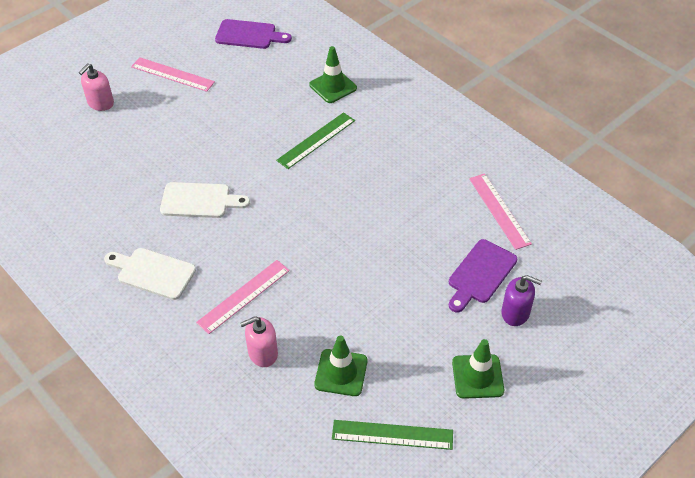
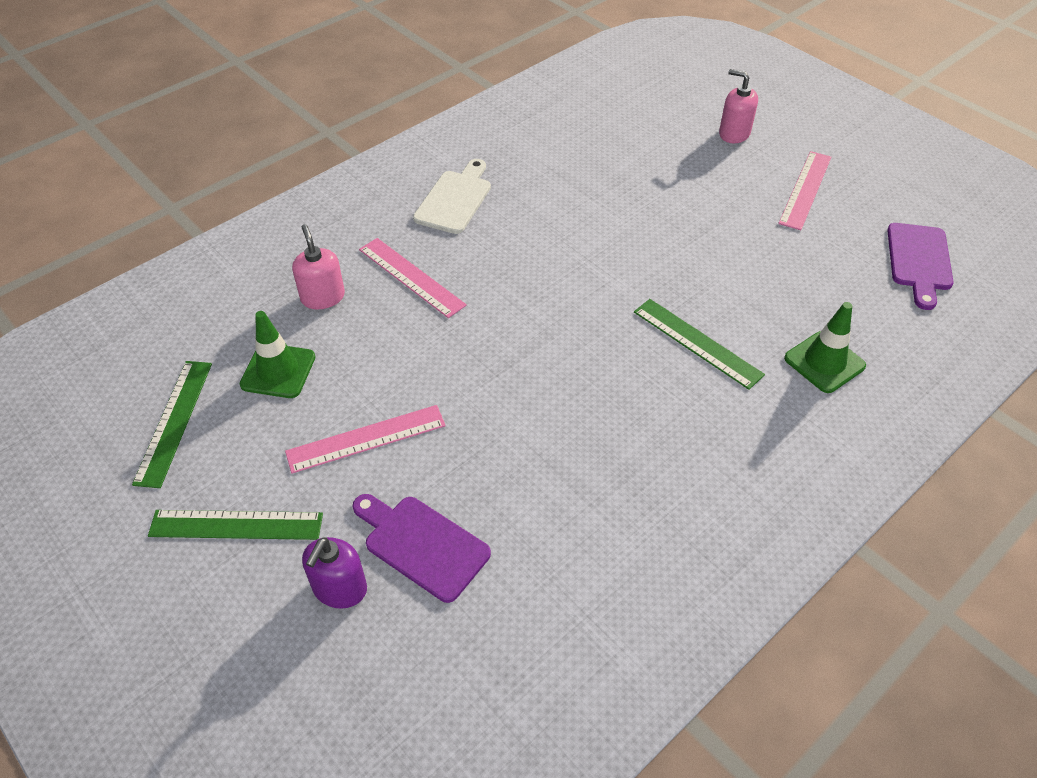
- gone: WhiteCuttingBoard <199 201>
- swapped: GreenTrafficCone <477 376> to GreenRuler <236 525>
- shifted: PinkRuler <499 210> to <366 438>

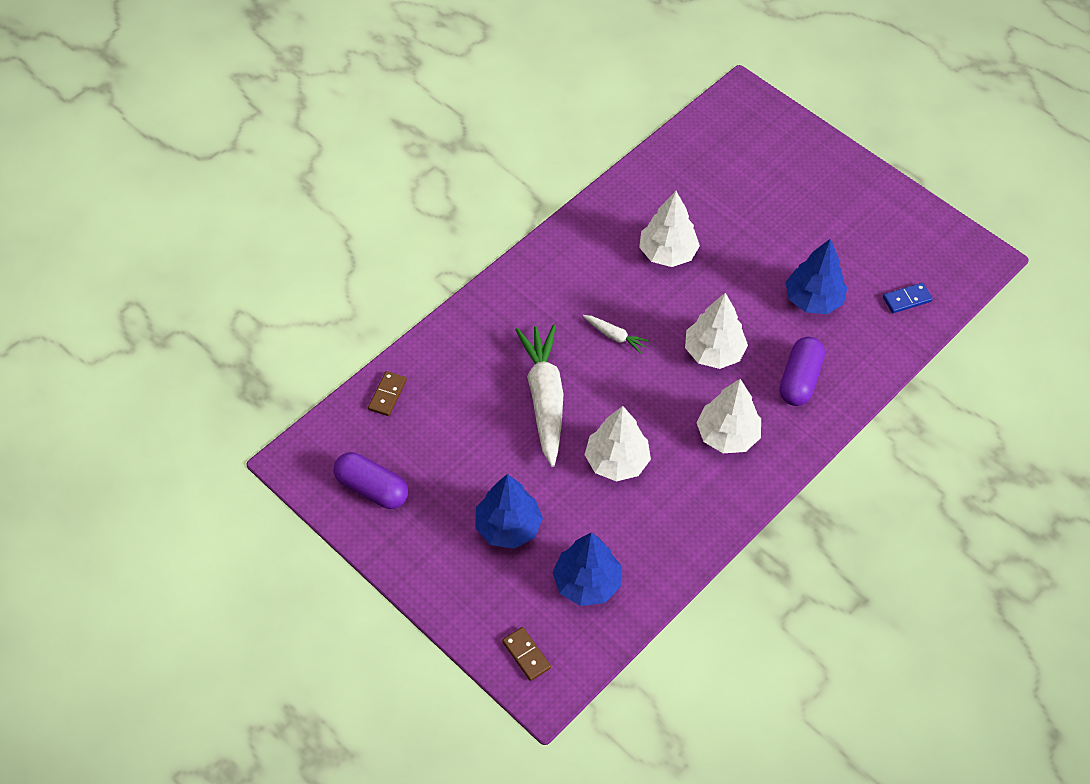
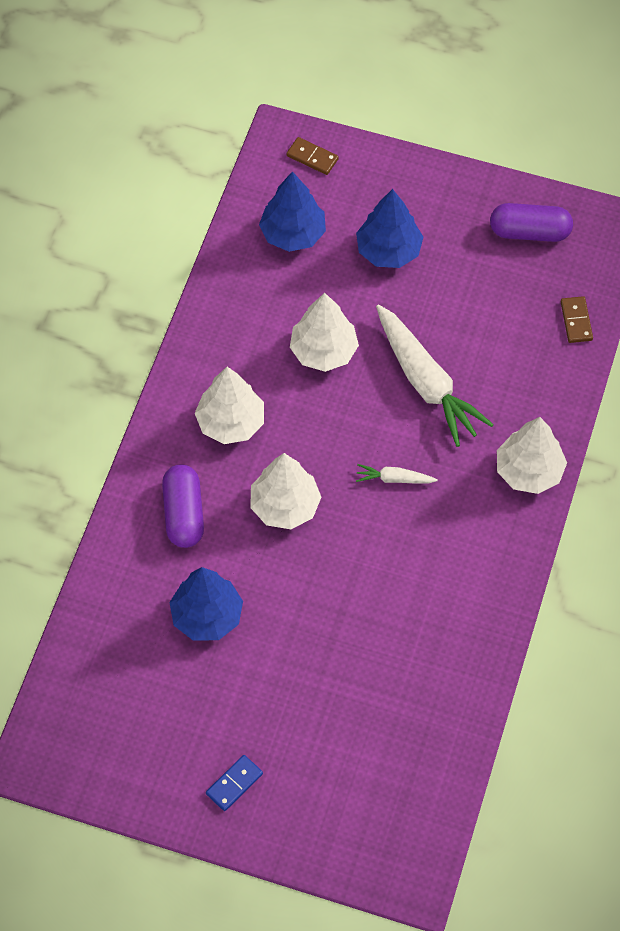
- shifted: WhiteTree <667 253> to <529 471>
- shifted: BlueDomino <906 299> to <234 784>

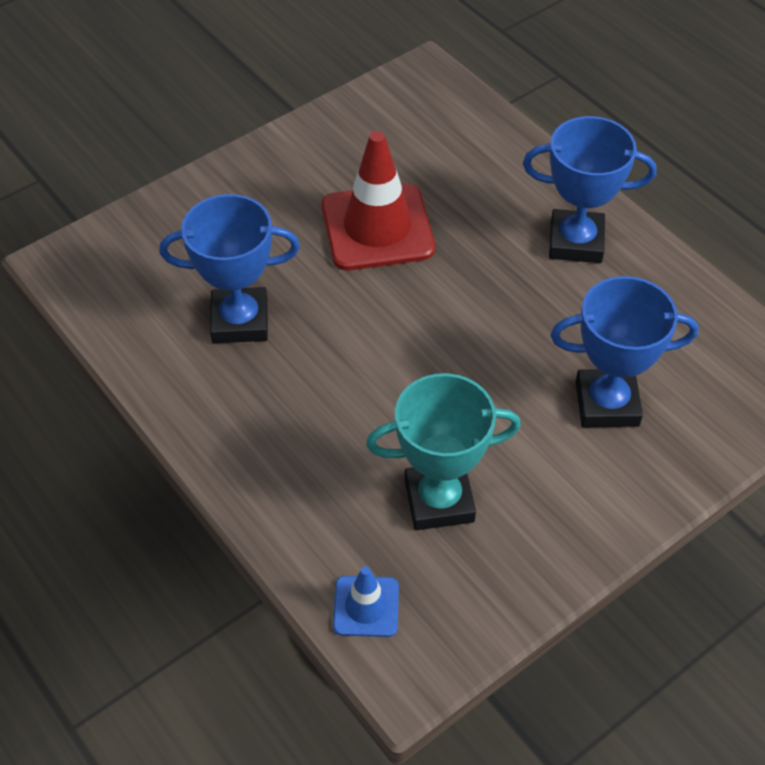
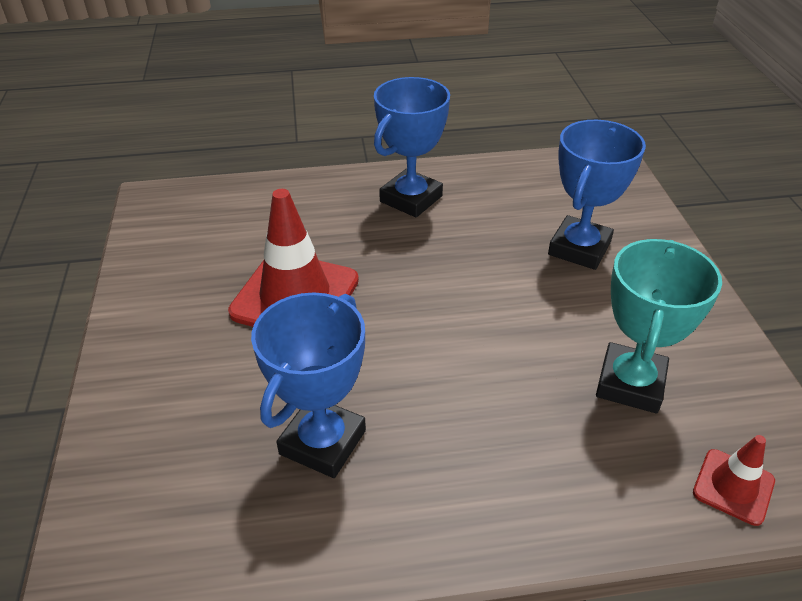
- repainted: BlueTrafficCone <366 606> to RedTrafficCone <733 487>

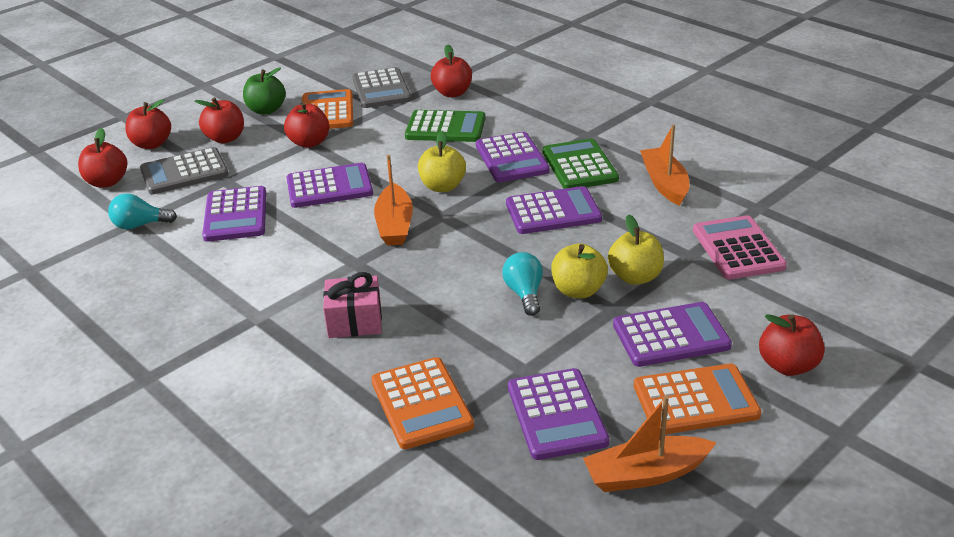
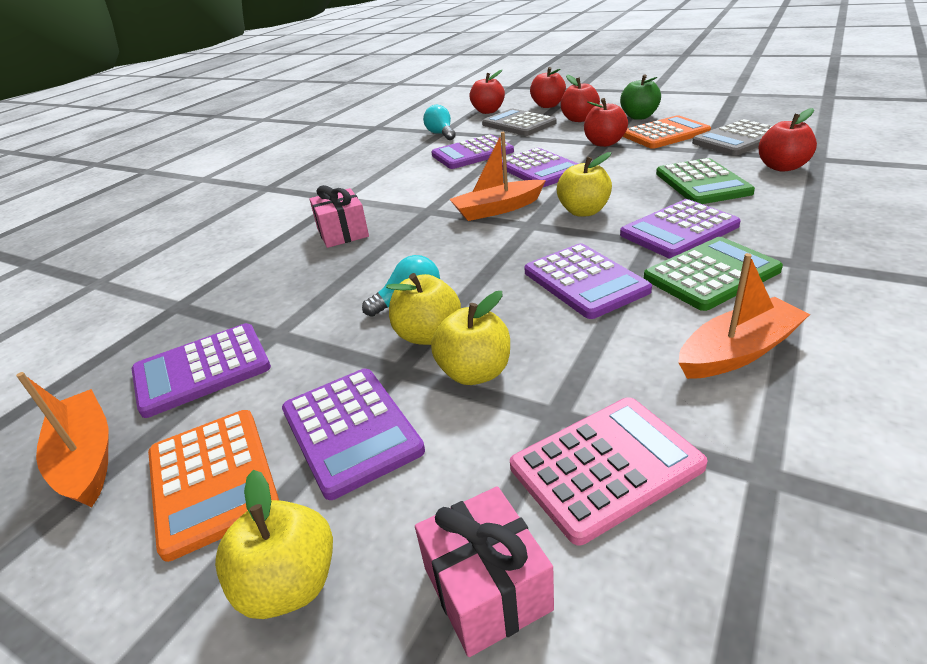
- gone: OrangeCalculator <421 403>
- repainted: RedApple <788 365> to YellowApple <289 584>
- new: PinkGift <487 588>

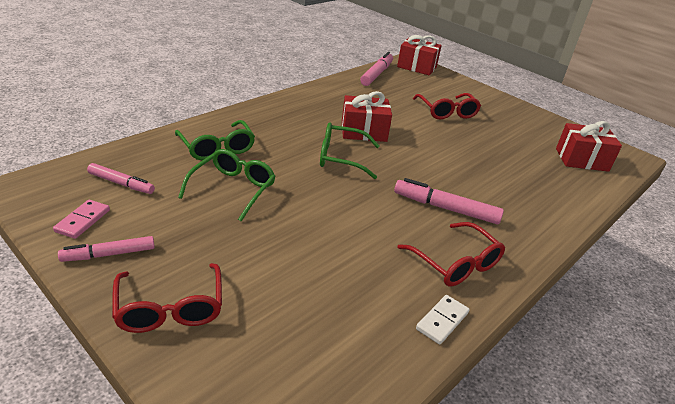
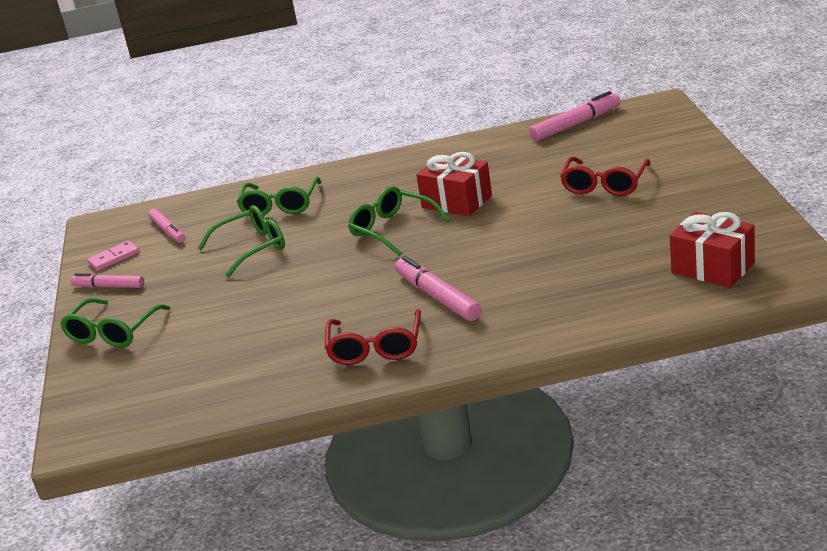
- repainted: RedGlasses <170 309> to GreenGlasses <113 332>
- gone: RedGift <417 67>
- gone: WhiteDomino <442 321>

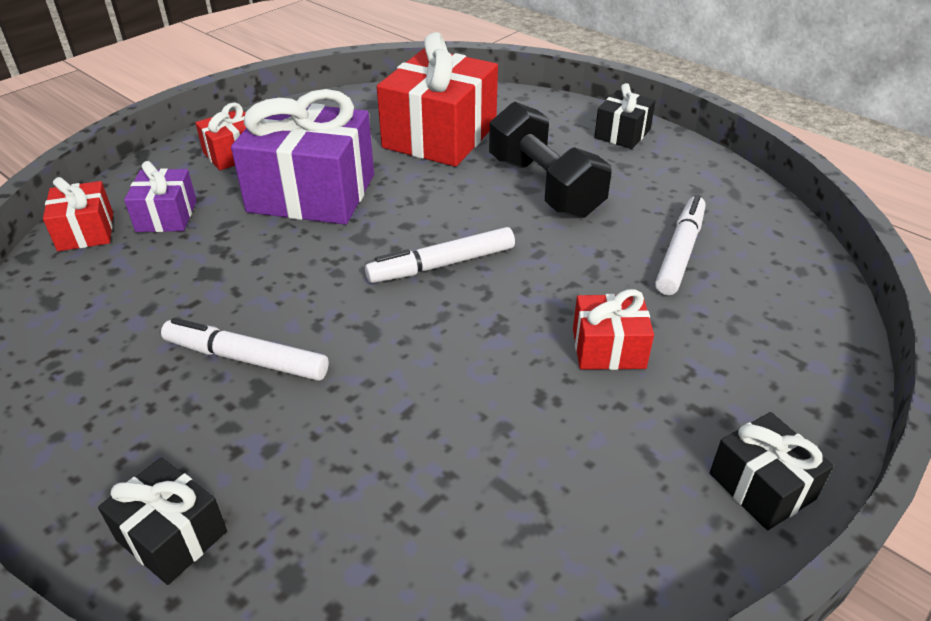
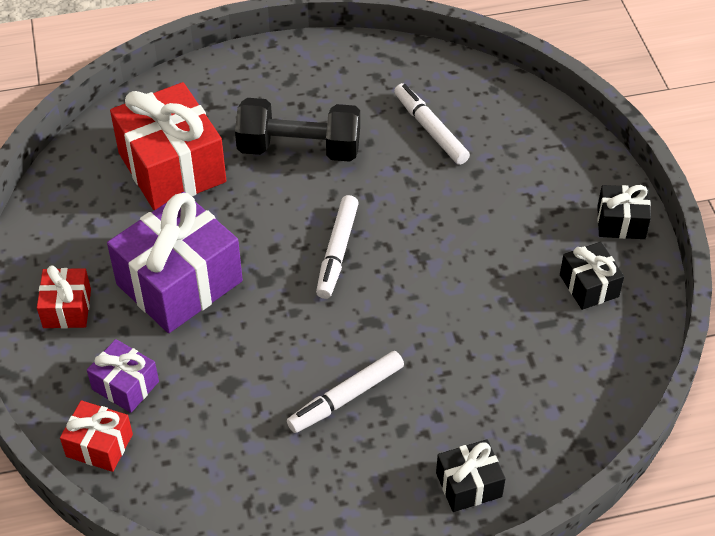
- gone: RedGift <608 348>
- shifted: BlackGift <622 134> to <589 286>

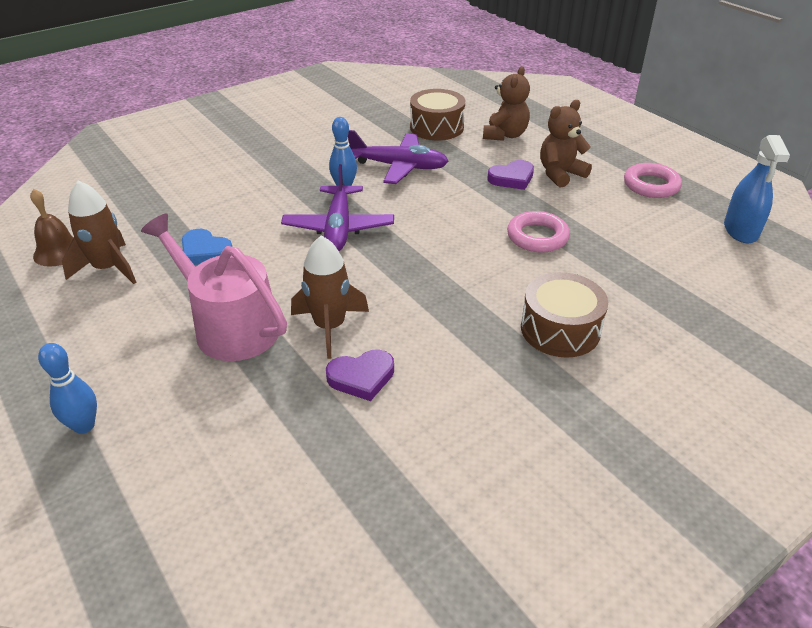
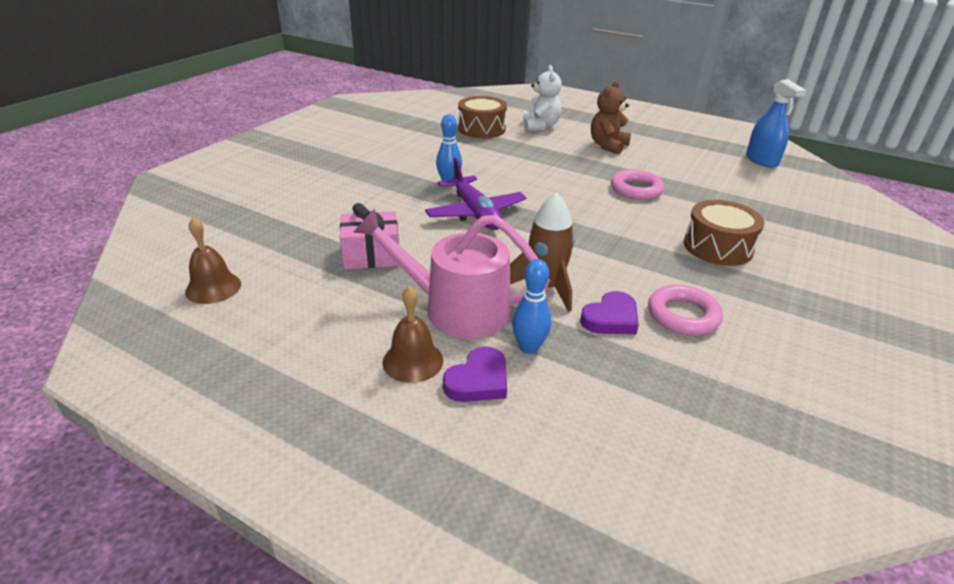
- shifted: BlueBowlingPin <84 426> to <529 347>
- gone: BrownRocket <108 268>
- swapped: BlueHeart <205 251> to PinkGift <371 255>
- gone: PurplePlane <399 167>
- repainted: BrownTeddyBear <505 135> to WhiteTeddyBear <540 126>
- shifted: PurpleHeart <512 178> to <478 380>
- shifted: PinkRing <651 185> to <683 315>
- new: BrownBell <413 361>

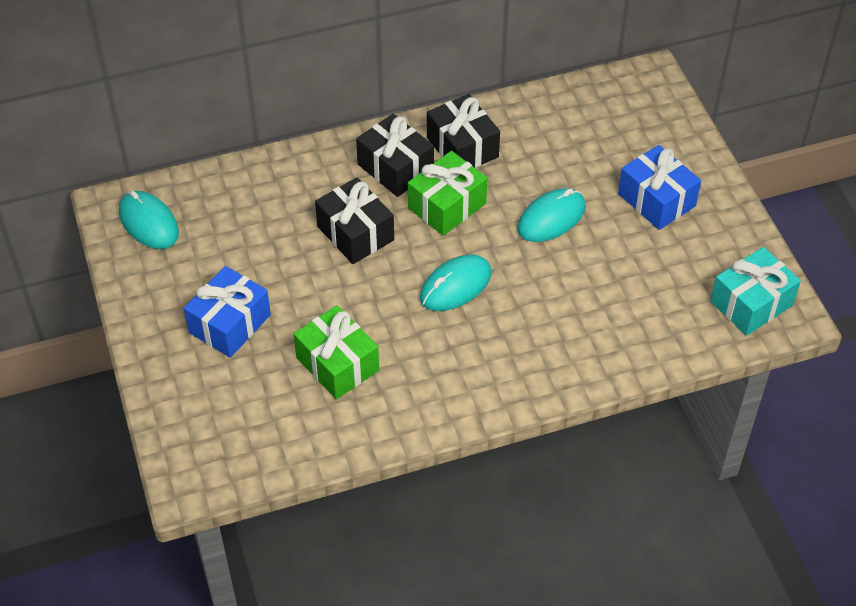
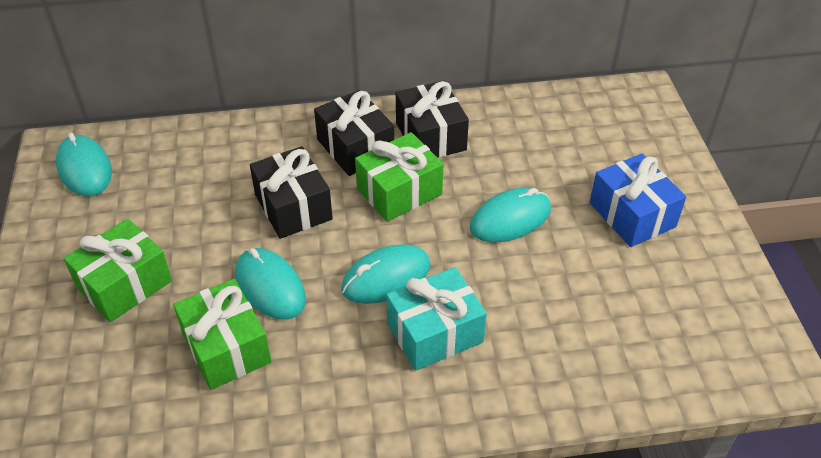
- repainted: BlueGift <229 324> to GreenGift <124 284>
- shifted: TurquoiseGift <751 303> to <435 332>
- new: TurquoiseMouse <270 286>

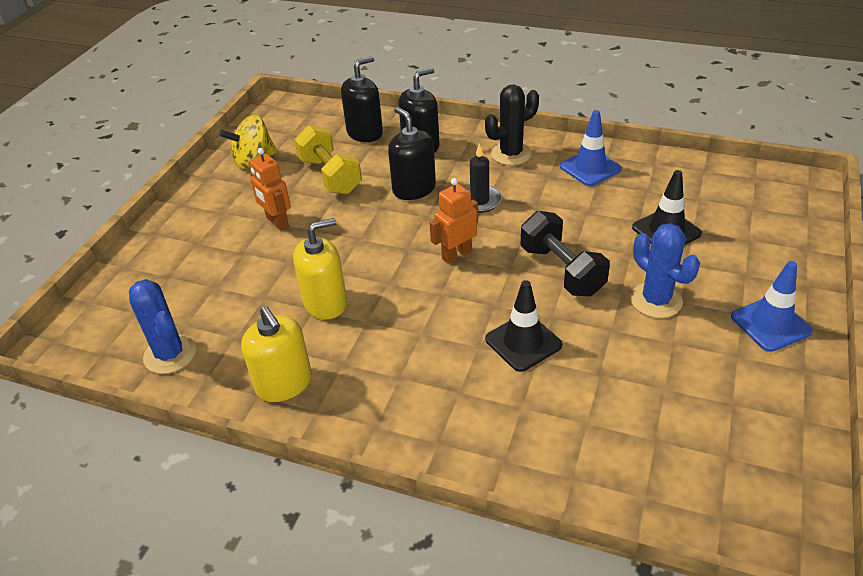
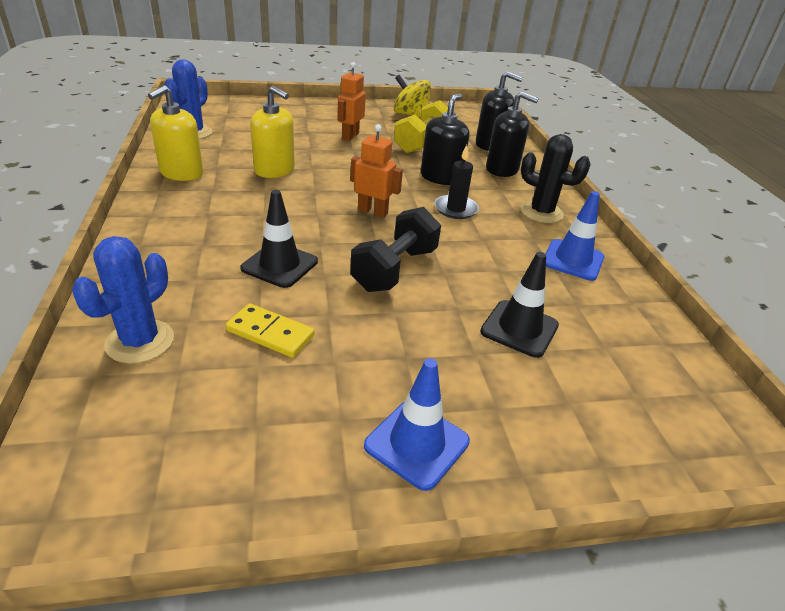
- shifted: BlueCactus <656 300> to <140 341>
- new: YellowDomino <270 333>

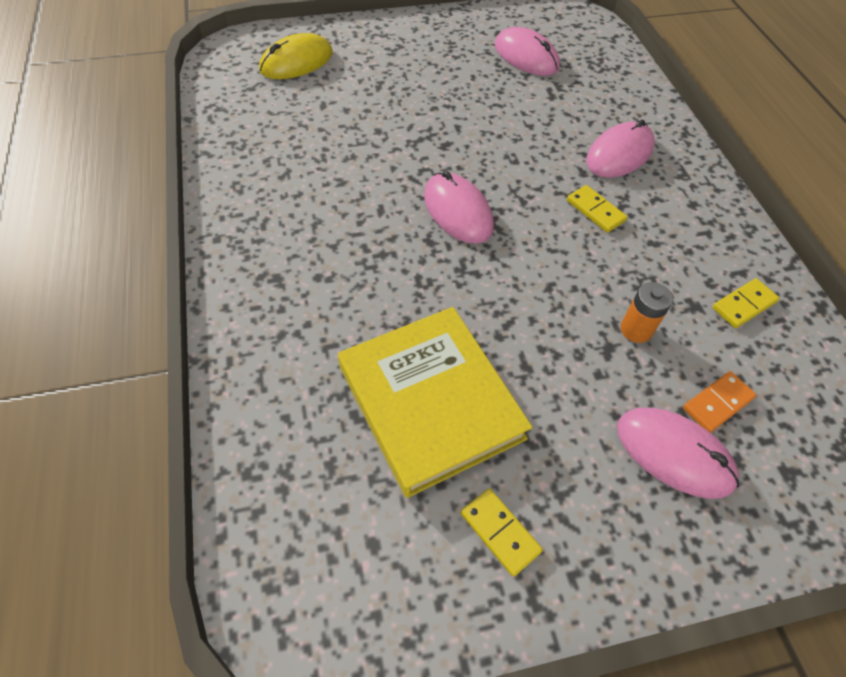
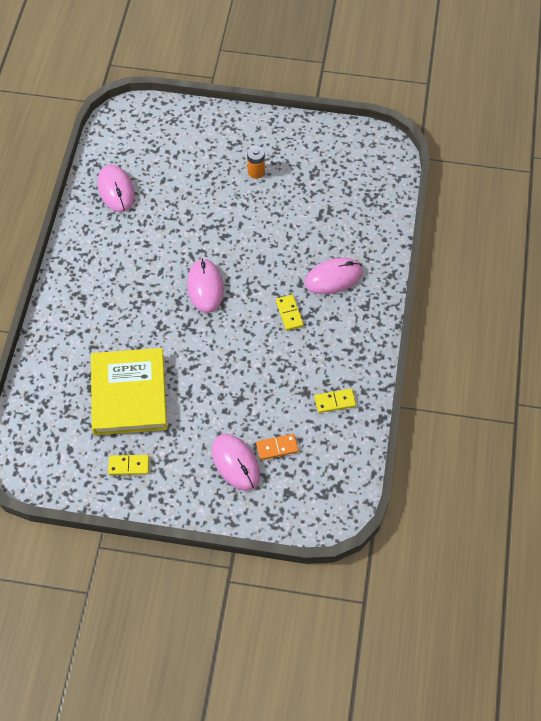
- gone: YellowMouse <296 62>
- rotated: YellowDomino <500 532> = <129 465> 75 degrees counterclockwise
- shifted: PinkMouse <526 56> to <116 190>
- shifted: OrangeBattery <636 329> to <256 172>

